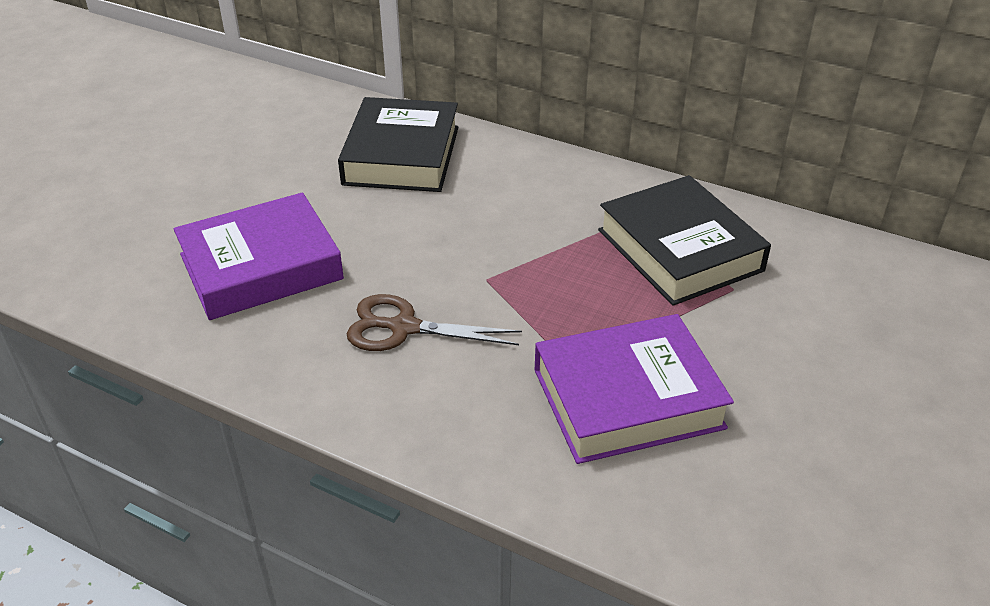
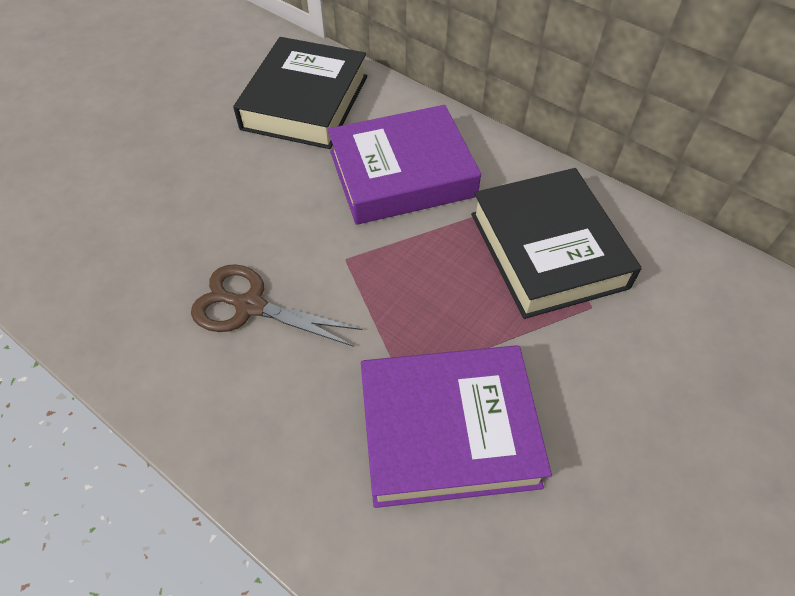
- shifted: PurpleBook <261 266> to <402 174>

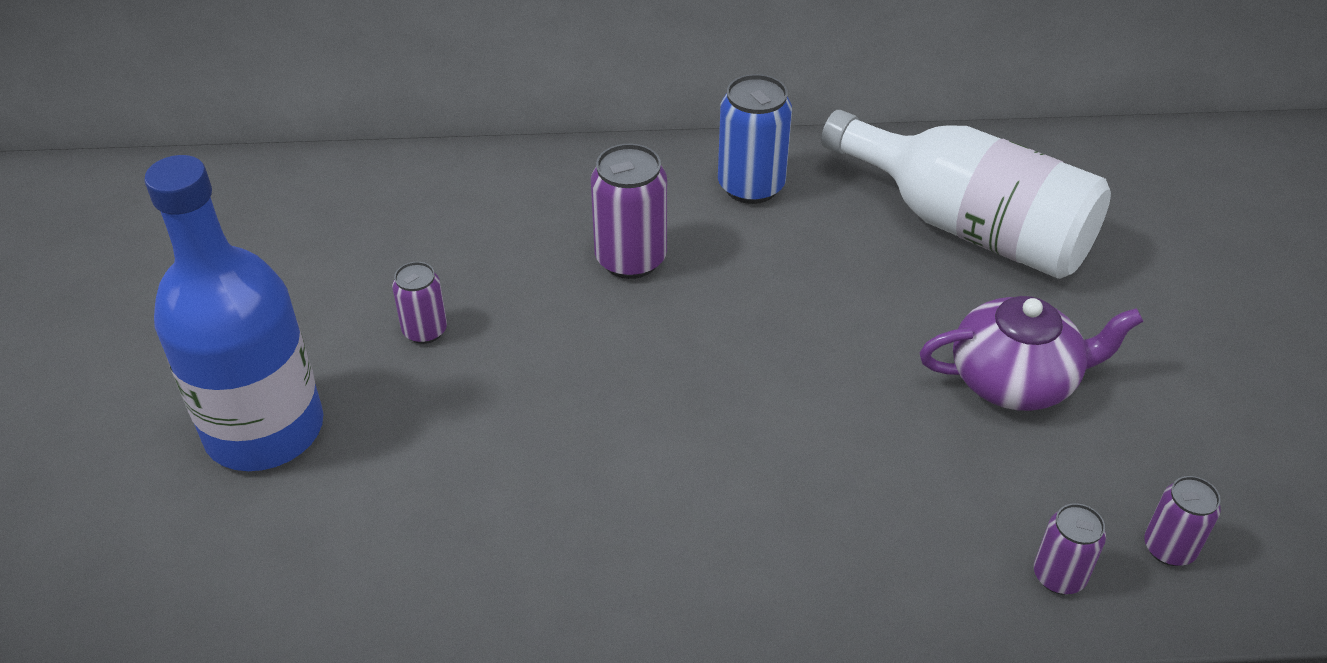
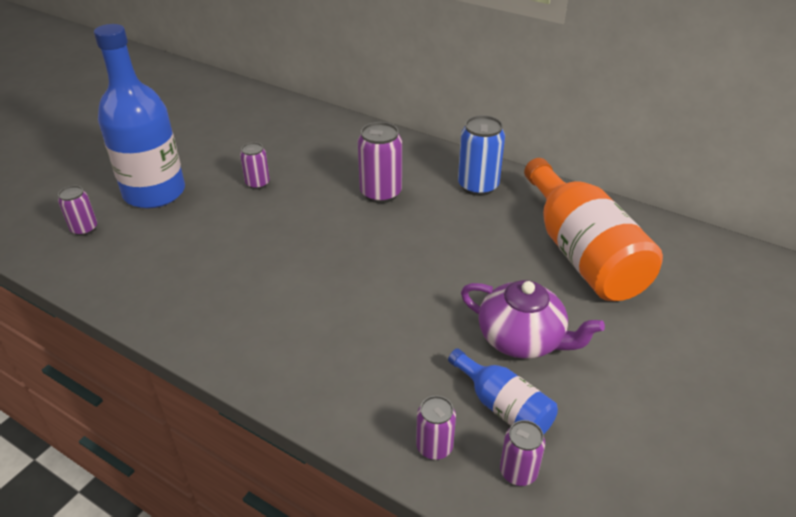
- repainted: WhiteBottle <969 226> to OrangeBottle <581 253>
- new: PurpleCan <84 229>
- new: BlueBottle <503 407>

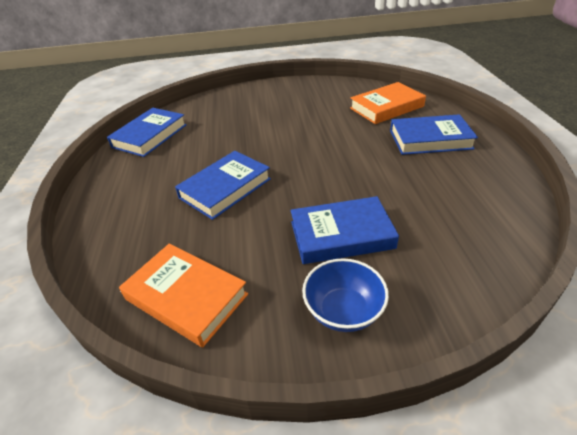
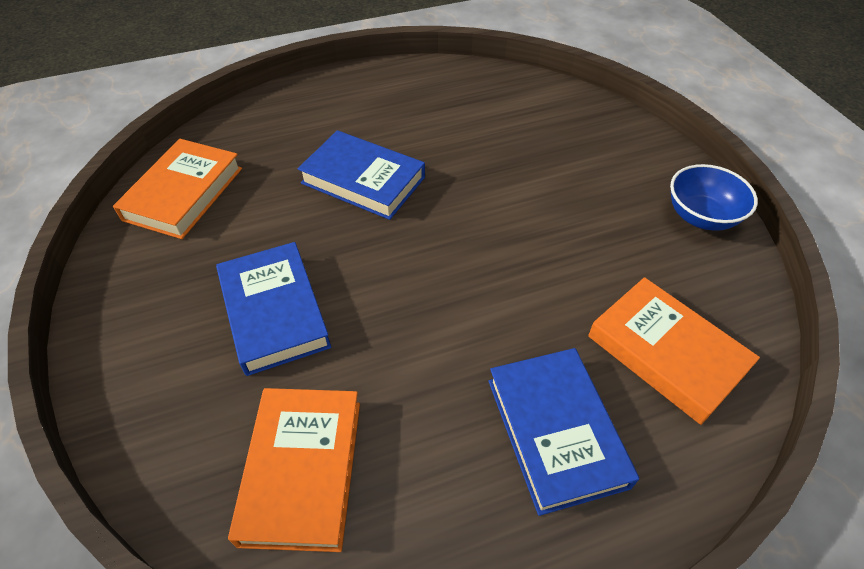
- gone: BlueBook <150 136>
- shifted: BlueBowl <343 311> to <701 216>
- new: OrangeBook <302 470>

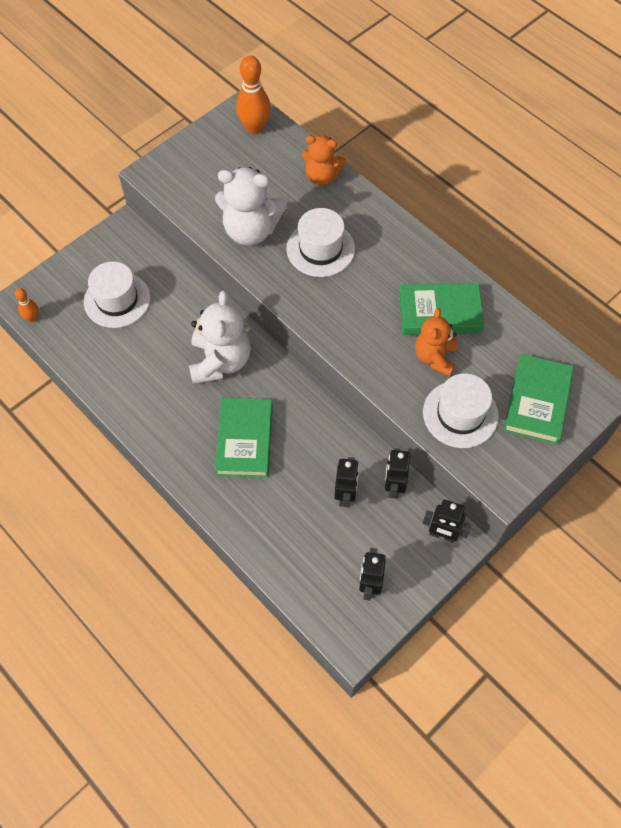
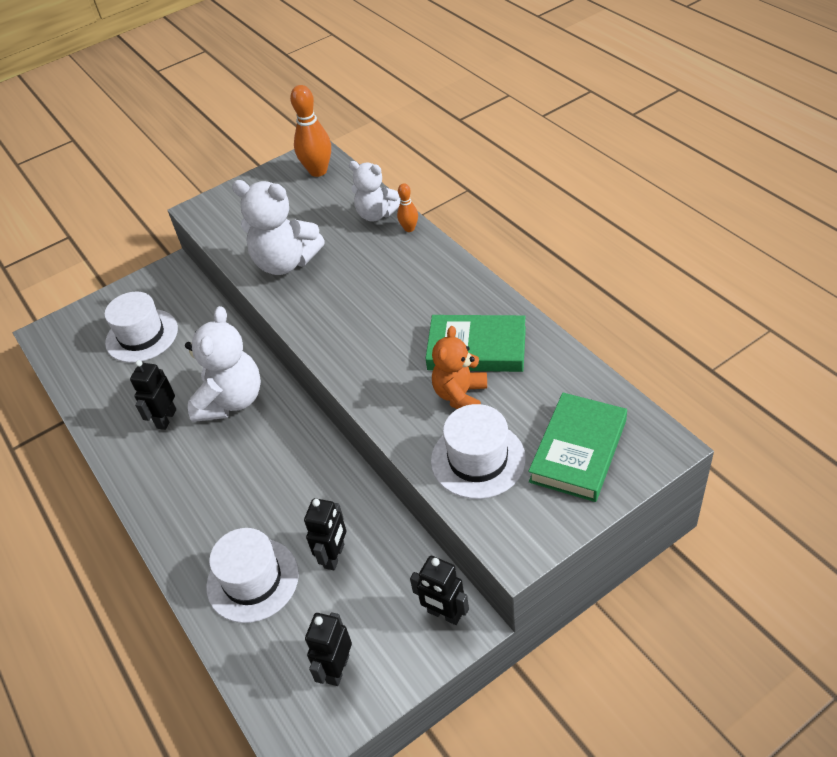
- shifted: OrangeBowlingPin <32 318> to <409 228>
- gone: GreenBook <245 440>
- shifted: WhiteHat <320 249> to <252 580>
- repainted: OrangeTeddyBear <322 176> to WhiteTeddyBear <376 214>
- shifted: BlackRobot <393 487> to <166 419>

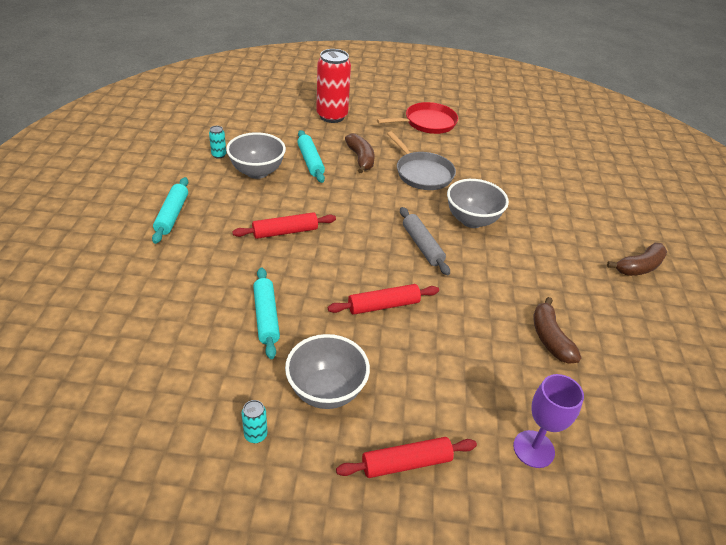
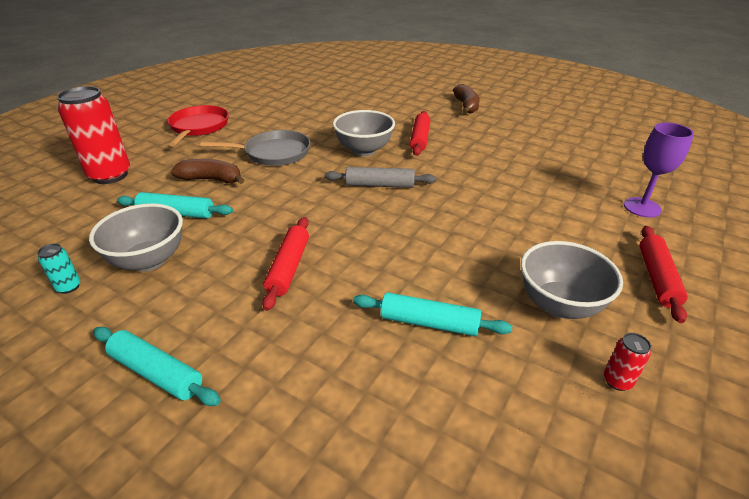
- repainted: TurquoiseCan <255 435> to RedCan <617 381>
- shifted: RedRollingPin <383 305> to <420 139>
- gone: BrownBanana <550 338>

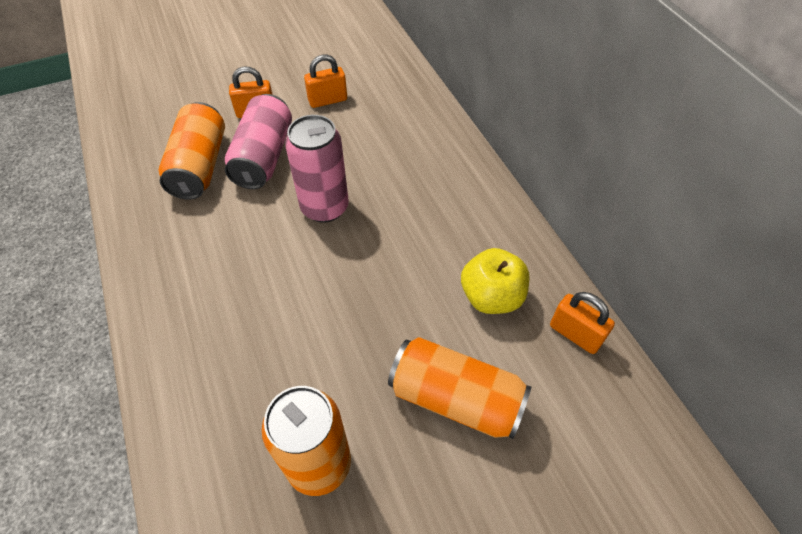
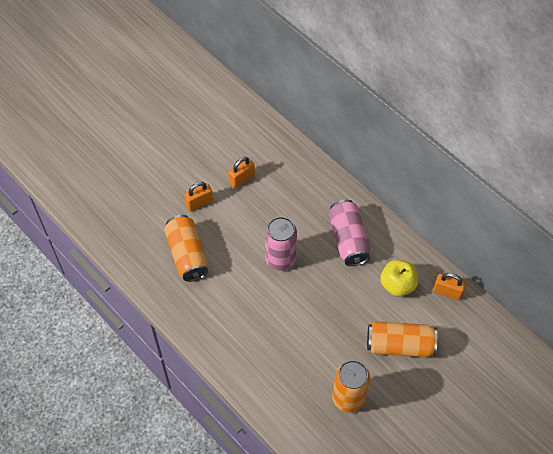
- shifted: PinkCan <264 157> to <348 239>

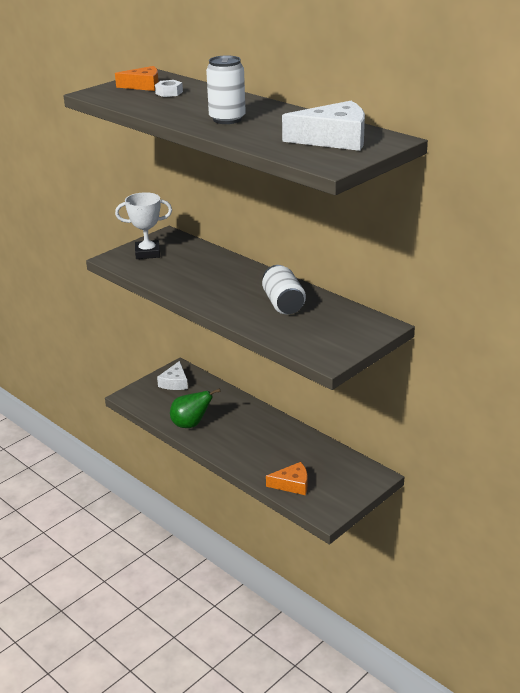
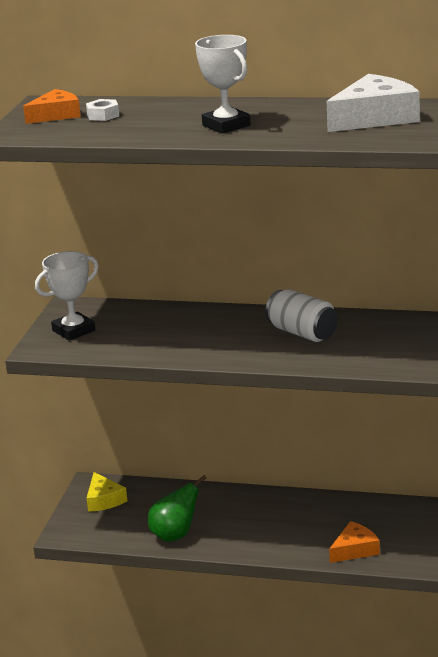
- repainted: WhiteCheese <175 382> to YellowCheese <104 500>
- swapped: WhiteCan <227 119> to WhiteTrophy <226 125>

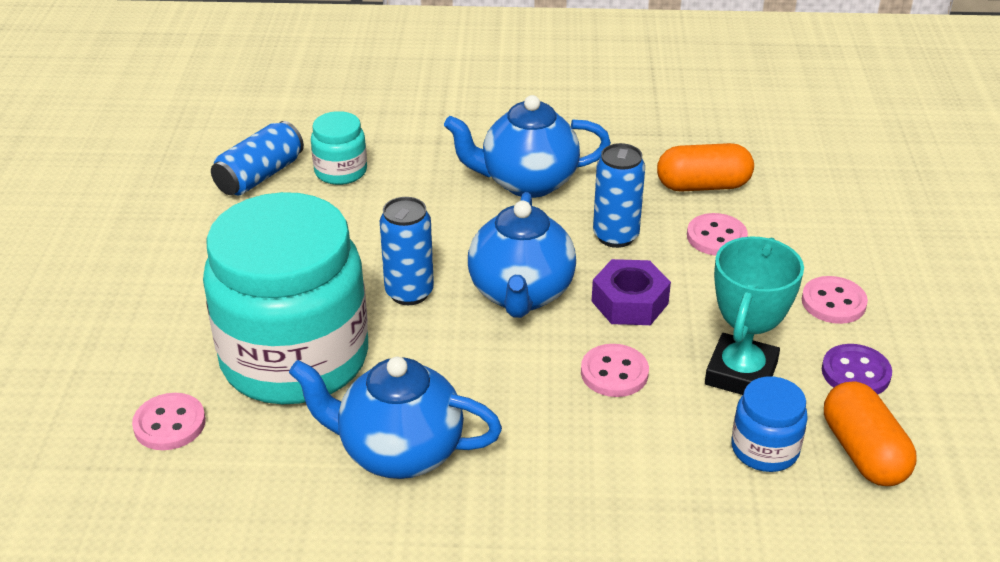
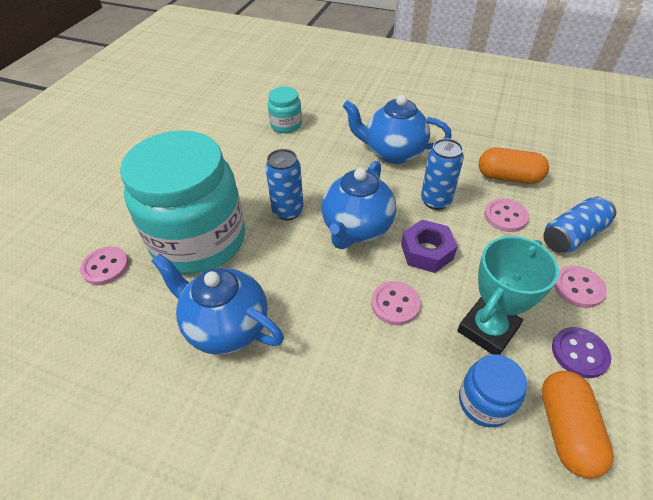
- shifted: BlueCan <260 176> to <572 235>

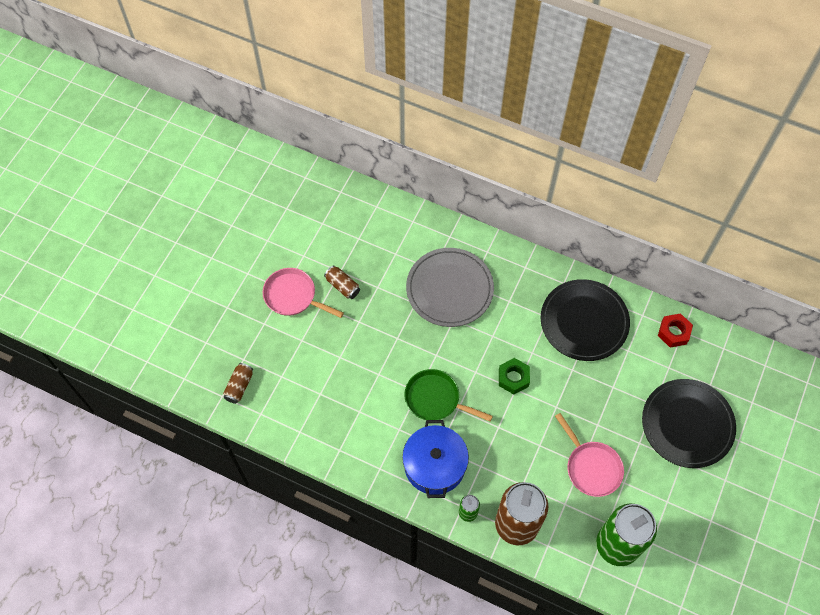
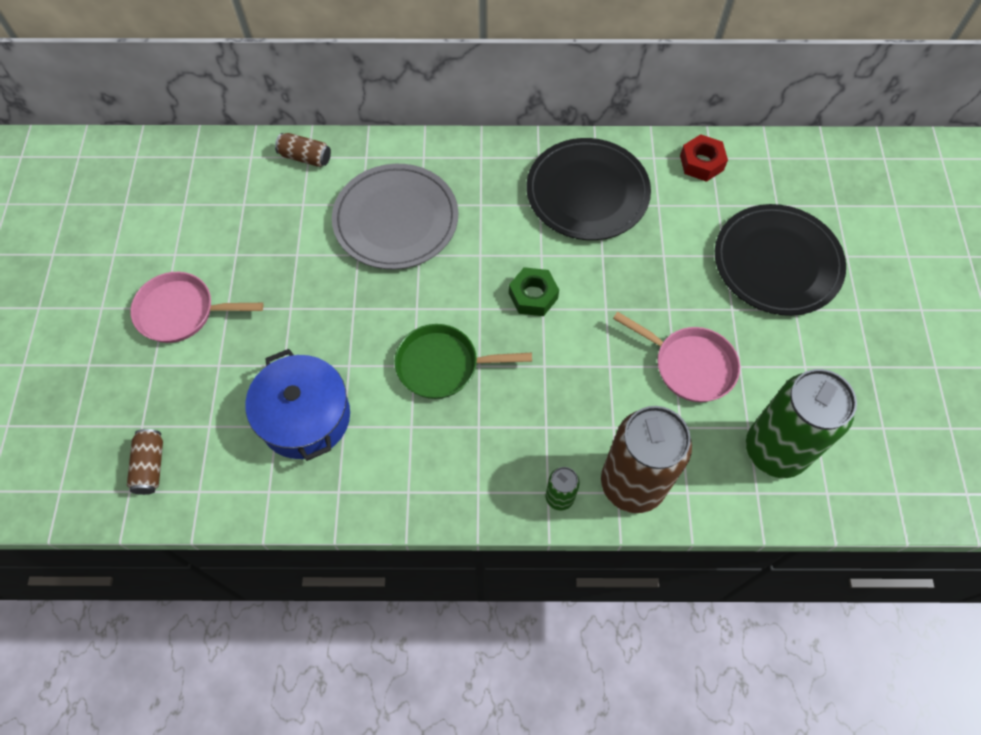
- shifted: BrownCan <342 286> to <305 157>
- shifted: BluePot <434 465> to <305 417>

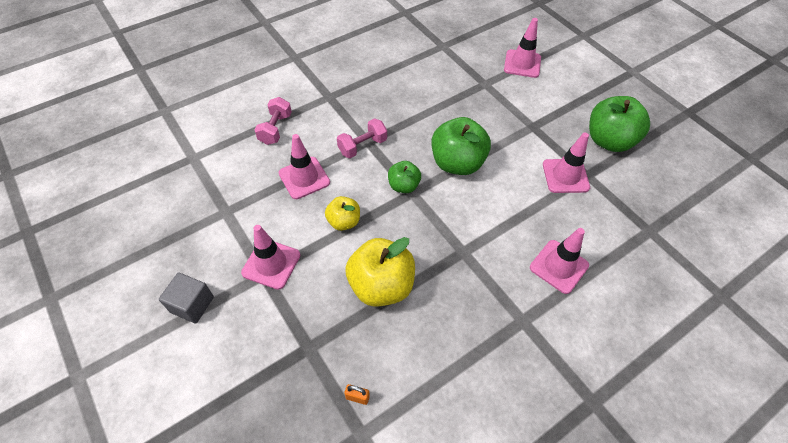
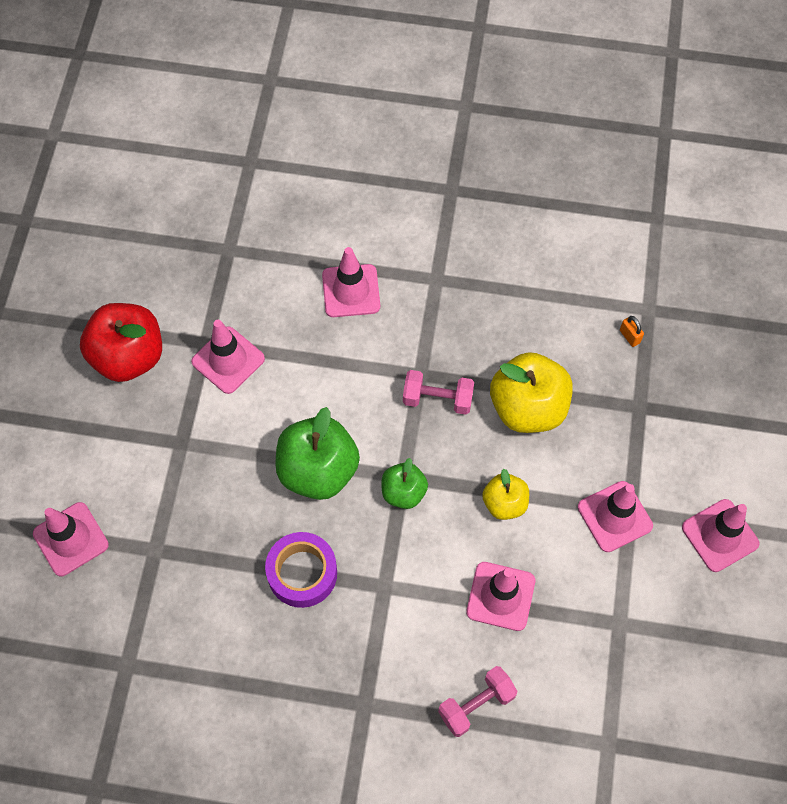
- swapped: GreyCube <192 304> to PinkTrafficCone <720 535>
- shifted: PinkDumbbell <362 146> to <437 399>
- repainted: GreenApple <609 141> to RedApple <128 356>
- new: PurpleTape <302 573>

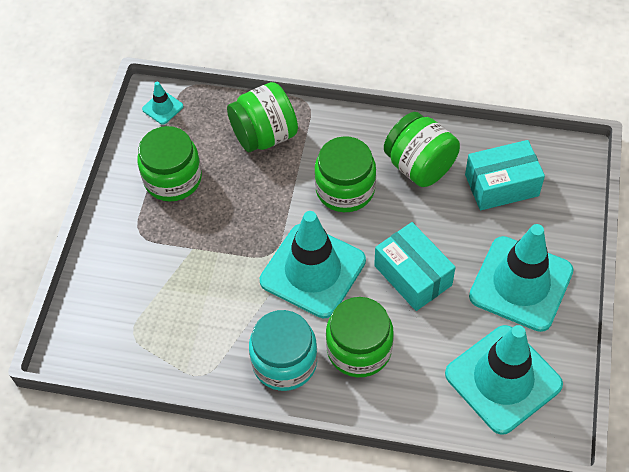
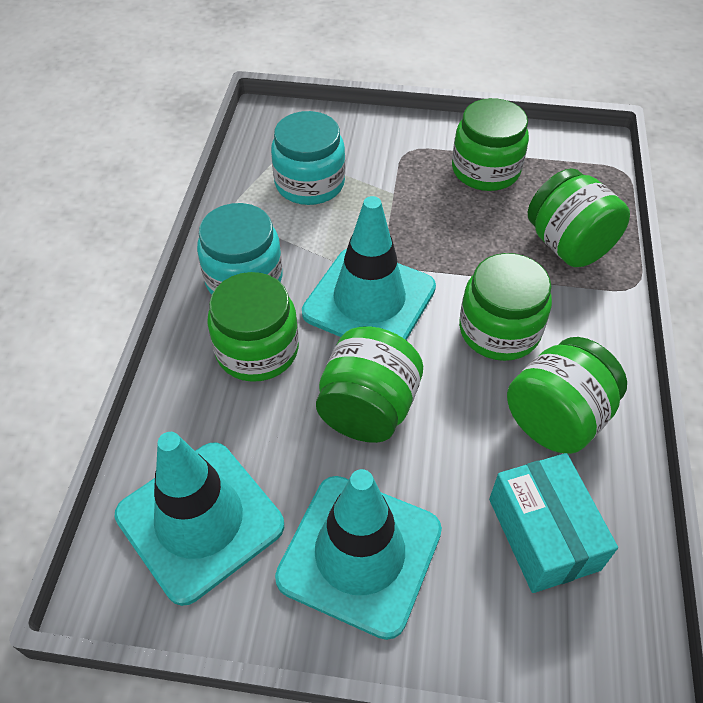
- gone: TurquoiseTrafficCone <162 108>
- swapped: TurquoiseBox <413 275> to GreenJar <368 409>
- new: TurquoiseJar <310 183>

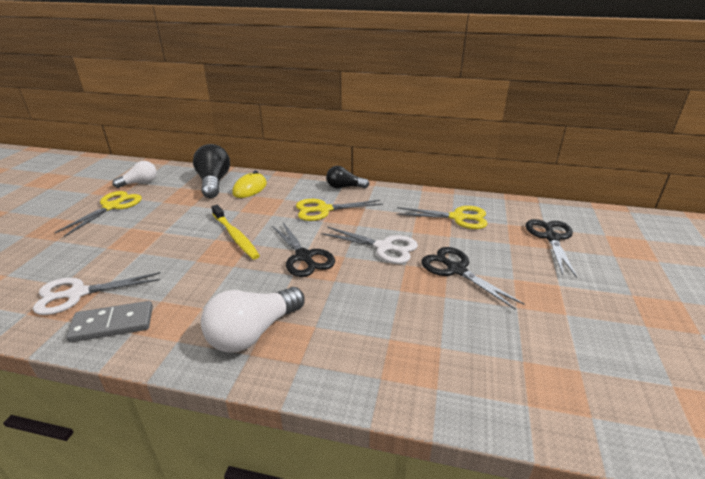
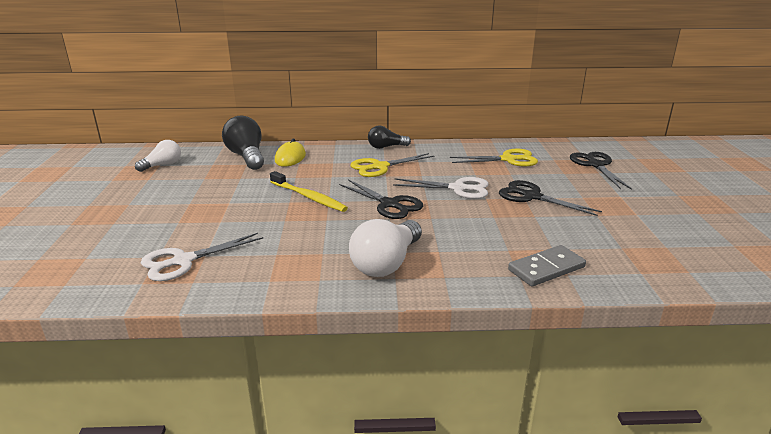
- gone: YellowScissors <112 207>
- shifted: GreyDomino <113 324> to <546 269>

